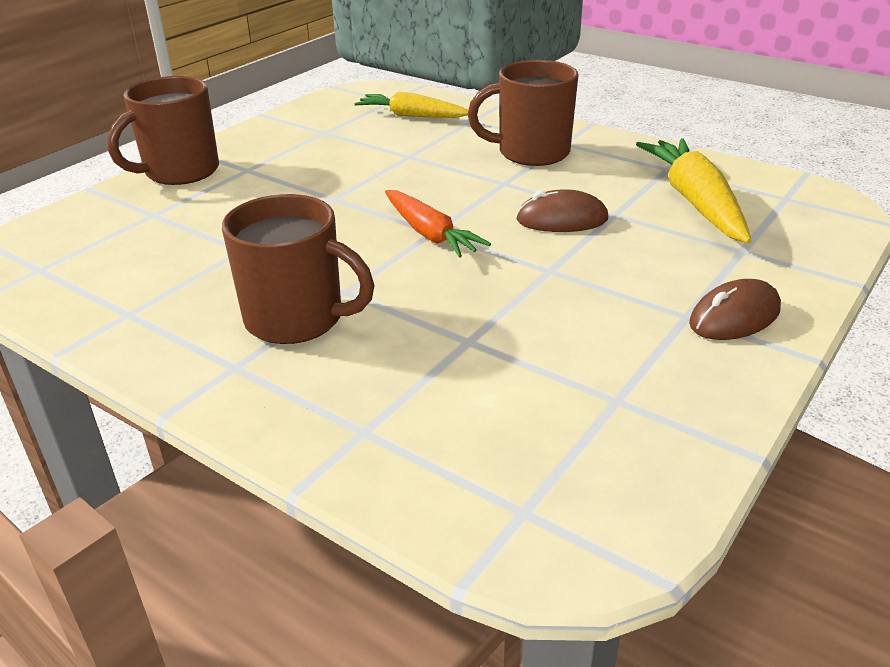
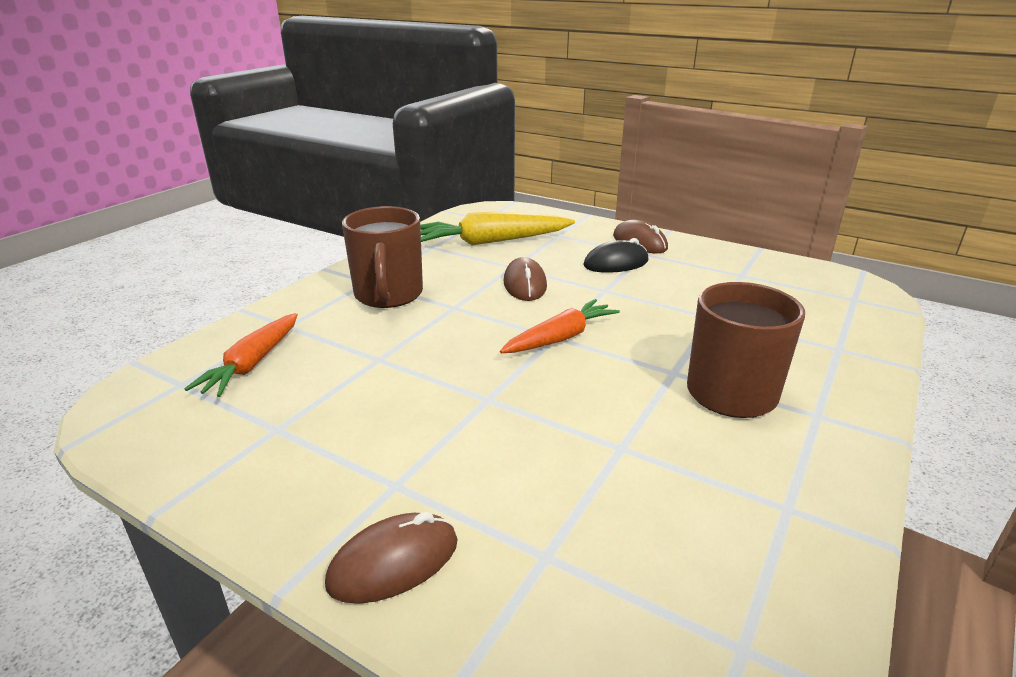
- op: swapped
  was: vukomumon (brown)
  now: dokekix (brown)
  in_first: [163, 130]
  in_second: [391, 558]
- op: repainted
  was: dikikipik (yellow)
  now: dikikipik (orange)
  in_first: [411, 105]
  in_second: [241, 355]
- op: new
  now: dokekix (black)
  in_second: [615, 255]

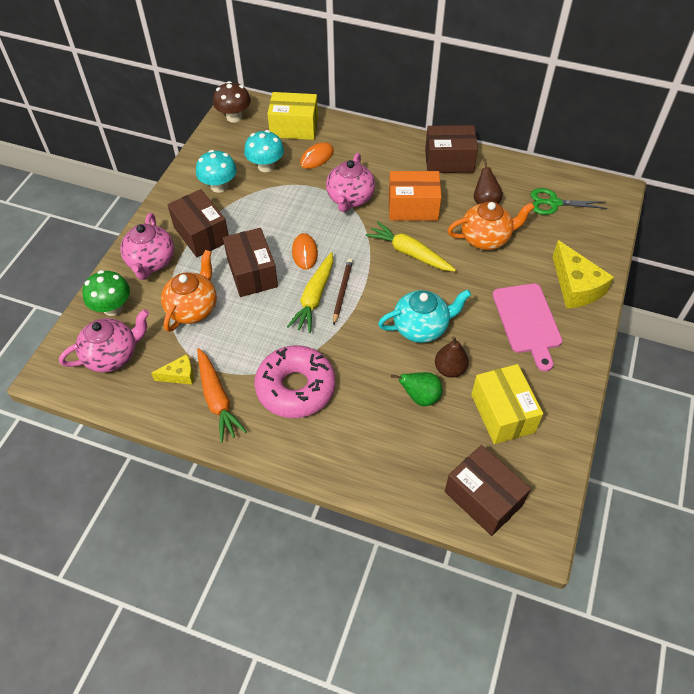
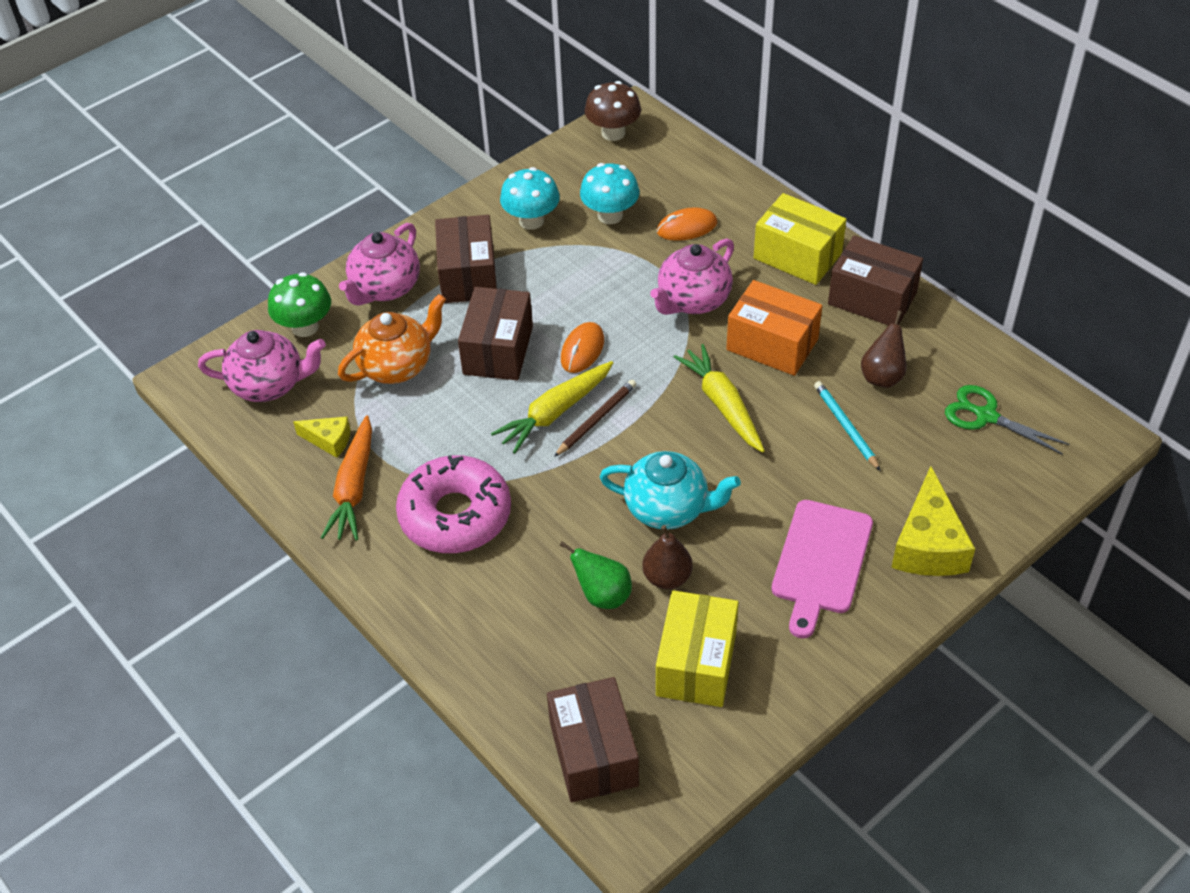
- op: shifted
  was: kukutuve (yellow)
  in_first: [292, 116]
  in_second: [800, 239]
- op: swapped
  was: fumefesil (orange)
  now: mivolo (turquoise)
  in_first: [491, 226]
  in_second: [847, 426]

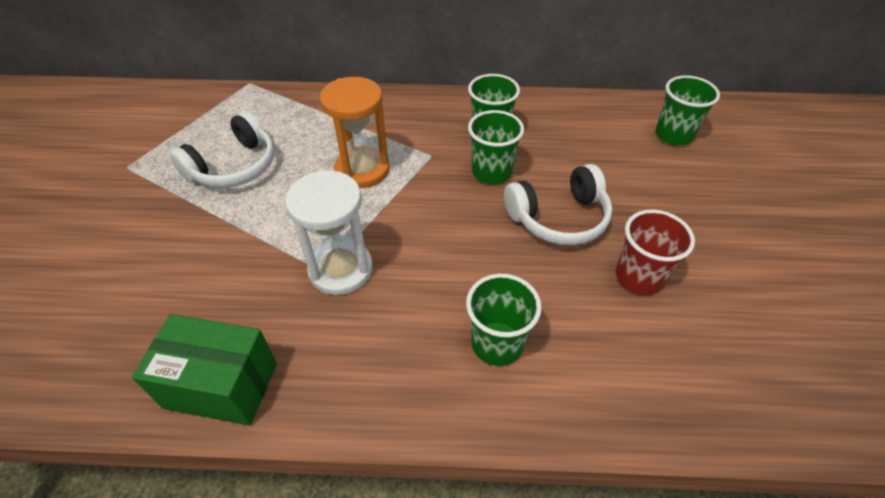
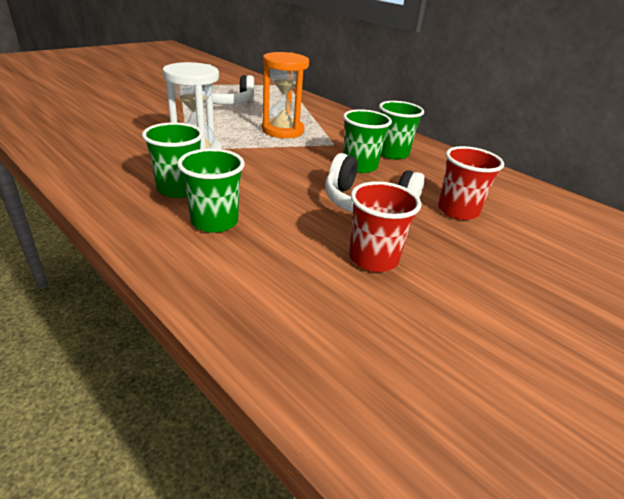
- op: shifted
  was: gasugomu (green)
  in_first: [687, 110]
  in_second: [172, 160]
- op: gone
  was: kukutuve (green)
  in_first: [204, 370]
- op: new
  now: gasugomu (red)
  in_second: [471, 183]

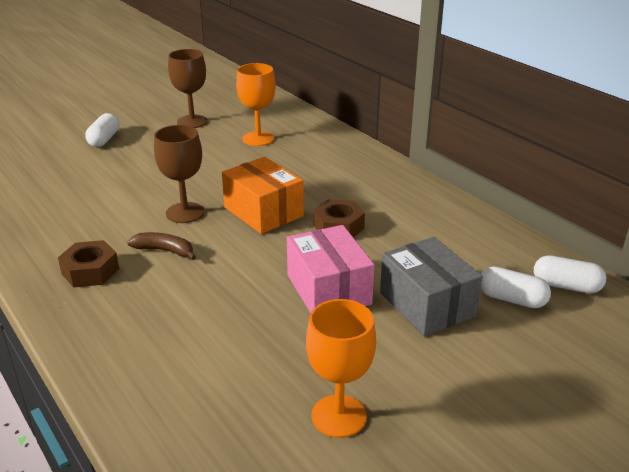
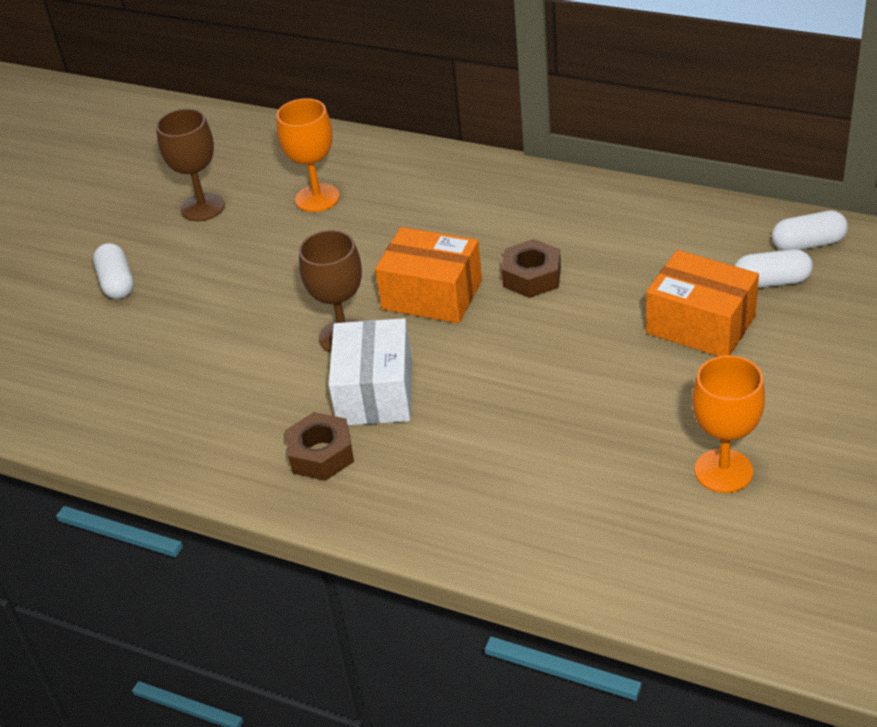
- op: gone
  was: kukutuve (pink)
  in_first: [331, 269]
- op: swapped
  was: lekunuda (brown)
  now: kukutuve (white)
  in_first: [161, 246]
  in_second: [370, 371]
- op: repainted
  was: kukutuve (grey)
  now: kukutuve (orange)
  in_first: [431, 286]
  in_second: [702, 303]

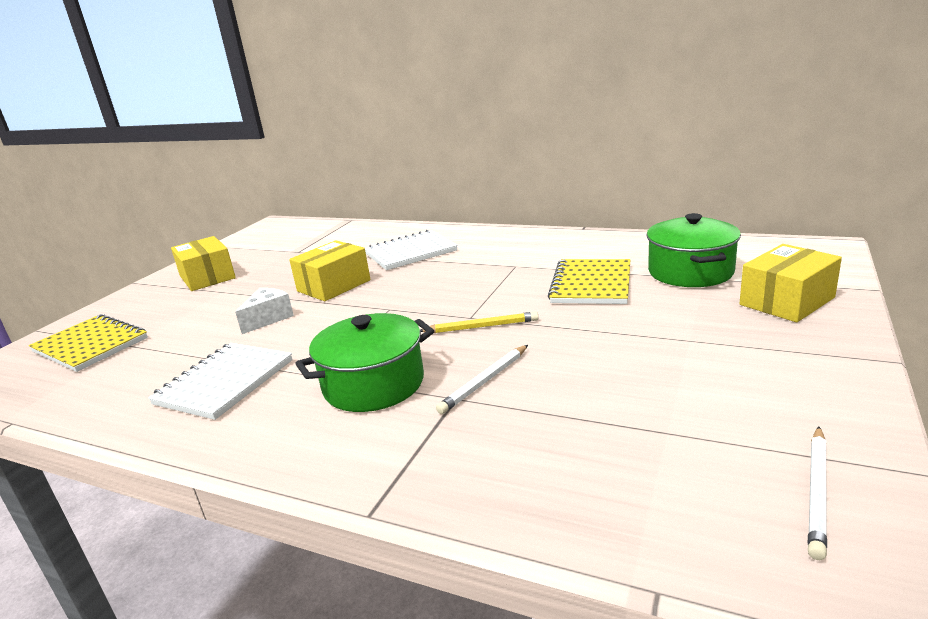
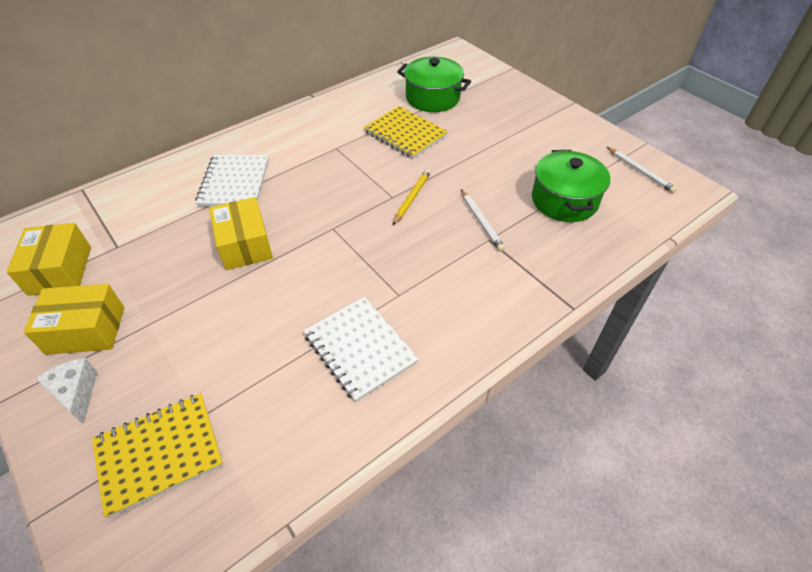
- op: shifted
  was: kukutuve (yellow)
  in_first: [790, 283]
  in_second: [48, 259]
- op: shifted
  was: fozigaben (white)
  in_first: [264, 311]
  in_second: [66, 391]
- op: shifted
  was: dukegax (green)
  in_first: [364, 362]
  in_second: [571, 186]

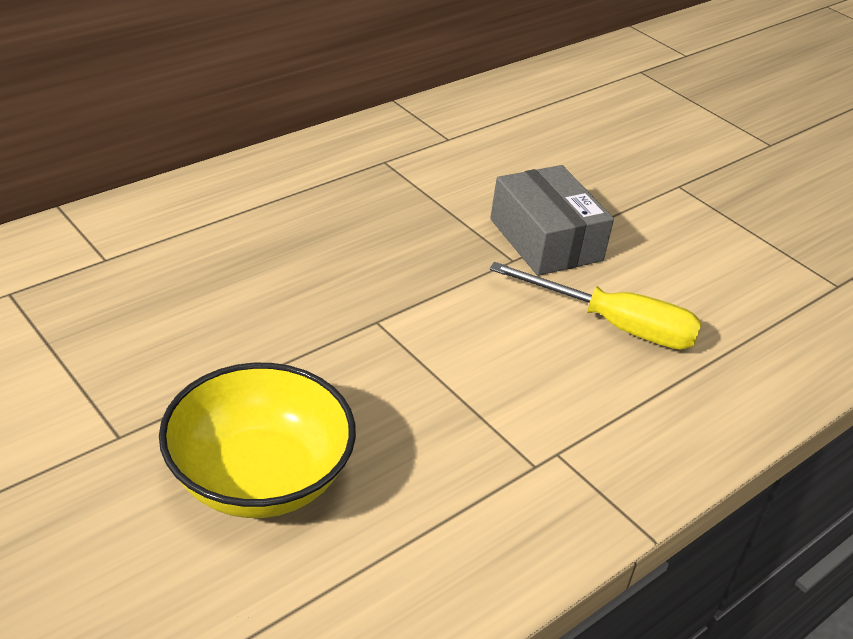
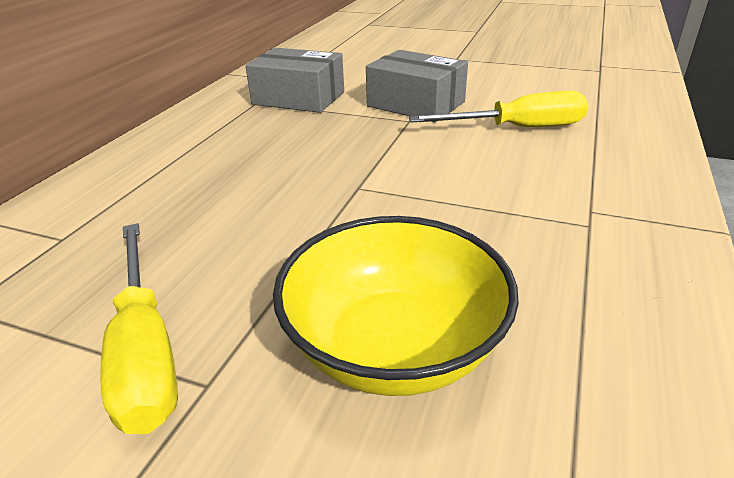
- op: new
  now: kukutuve (grey)
  in_second: [294, 80]
- op: new
  now: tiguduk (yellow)
  in_second: [139, 328]

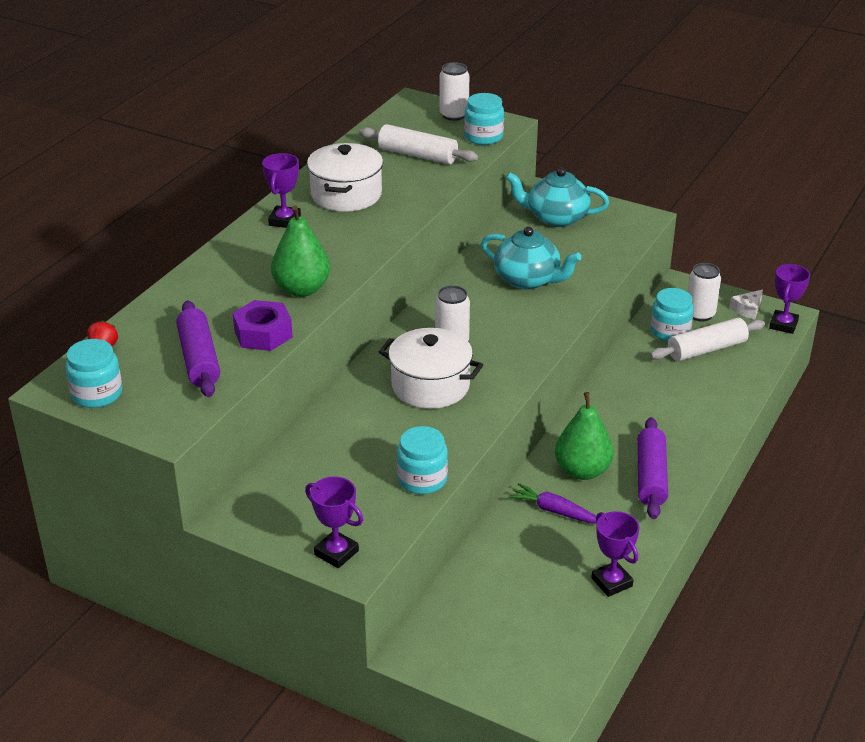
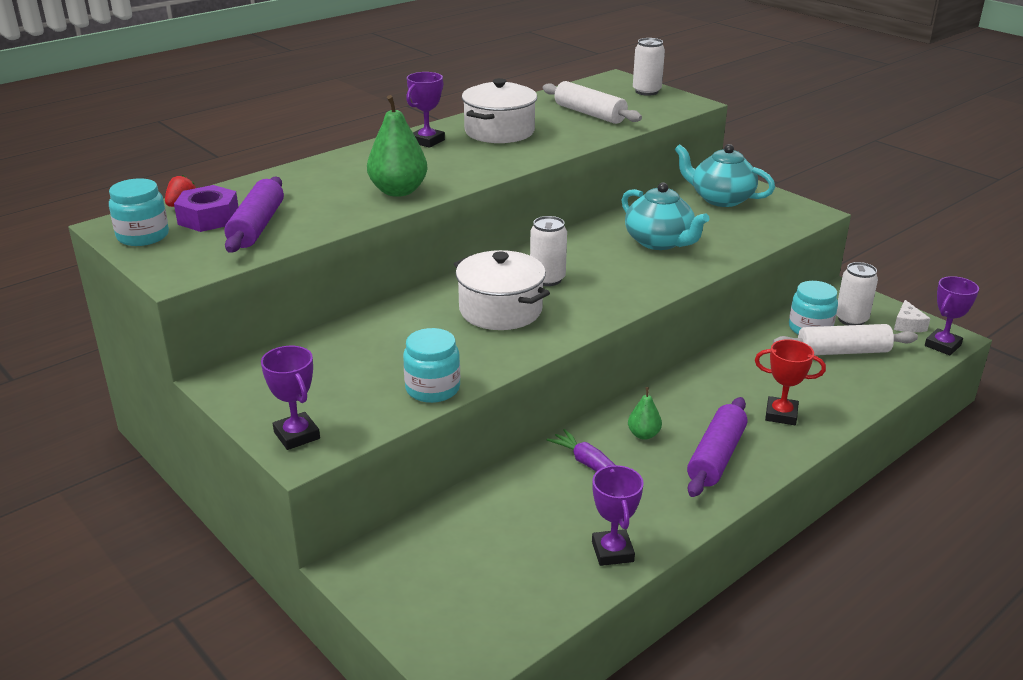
- op: gone
  was: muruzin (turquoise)
  in_first: [484, 119]
- op: rotated
  was: fozigaben (white)
  in_first: [746, 304]
  in_second: [912, 316]
  clockwise: -60
- op: shifted
  was: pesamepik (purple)
  in_first: [263, 325]
  in_second: [206, 208]
- op: scaled
  was: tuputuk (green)
  in_first: [584, 436]
  in_second: [645, 413]
  ratio: 0.52
- op: new
  now: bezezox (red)
  in_second: [790, 382]

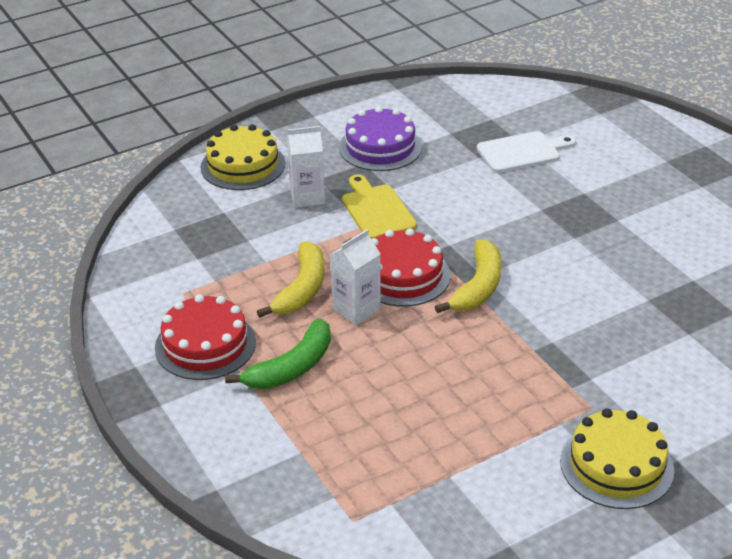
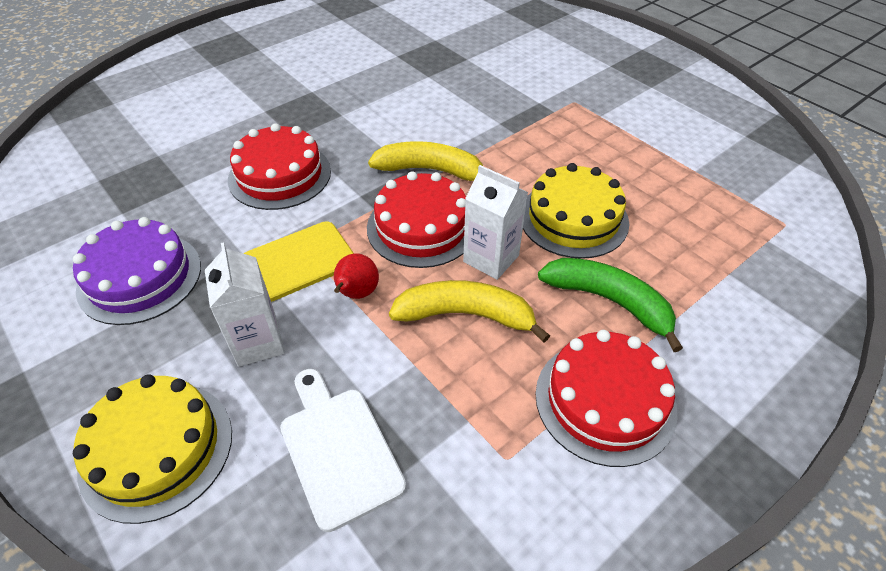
- op: shifted
  was: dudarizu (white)
  in_first: [526, 152]
  in_second: [343, 450]
- op: shifted
  was: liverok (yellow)
  in_first: [617, 458]
  in_second: [576, 211]
- op: new
  now: liverok (red)
  in_second: [279, 166]
- op: new
  now: tuputuk (red)
  in_second: [356, 276]

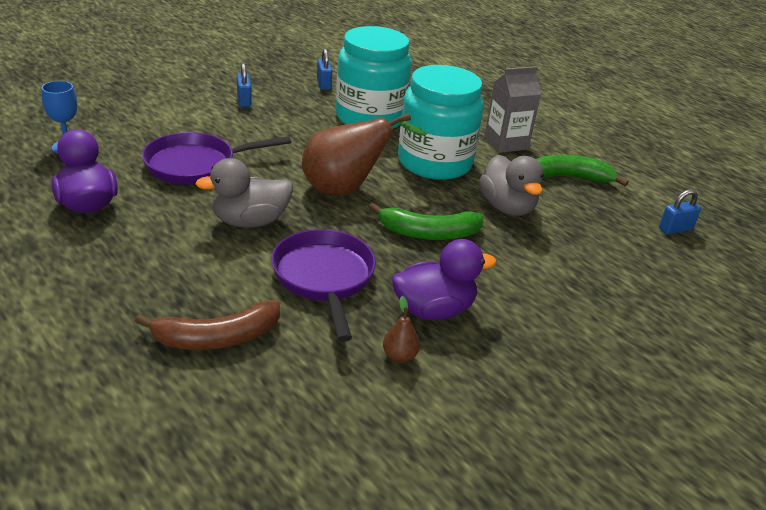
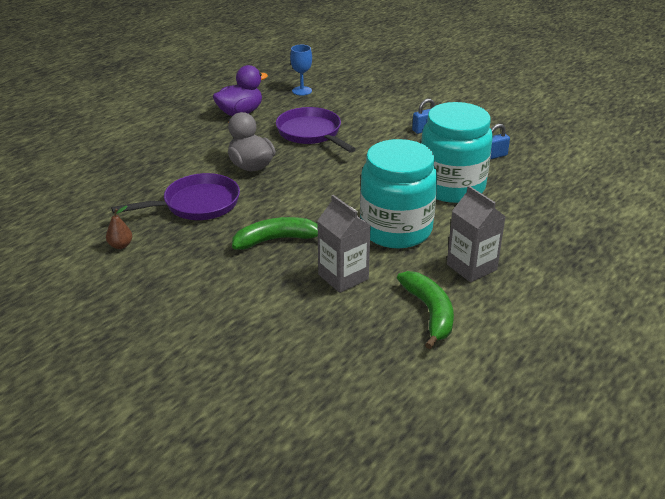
- op: gone
  was: tuputuk (brown)
  in_first: [364, 154]
- op: swapped
  was: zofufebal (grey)
  now: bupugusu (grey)
  in_first: [511, 185]
  in_second: [344, 244]
- op: gone
  was: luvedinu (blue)
  in_first: [680, 211]
- op: rotated
  was: lekunuda (green)
  in_first: [426, 221]
  in_second: [275, 233]
  clockwise: 90
- op: gone
  was: zofufebal (purple)
  in_first: [444, 279]
- op: gone
  was: lekunuda (brown)
  in_first: [207, 325]

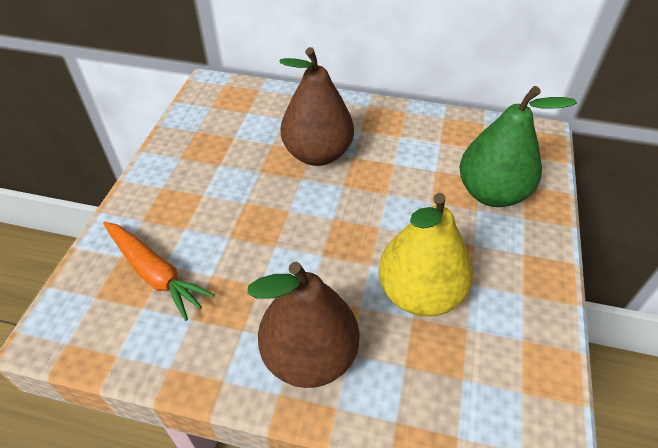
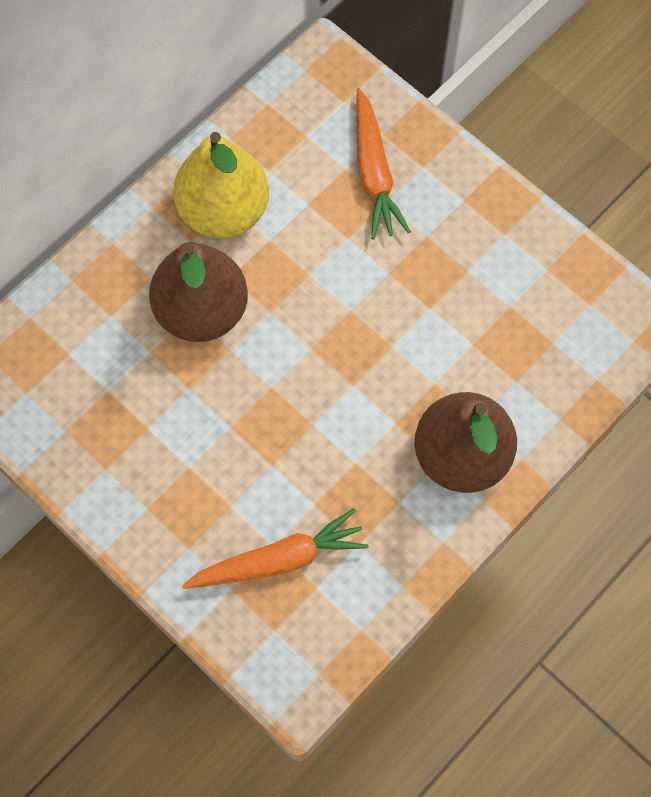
- op: swapped
  was: tuputuk (green)
  now: dikikipik (orange)
  in_first: [518, 146]
  in_second: [383, 164]
- op: shifted
  was: tuputuk (yellow)
  in_first: [426, 255]
  in_second: [221, 185]

